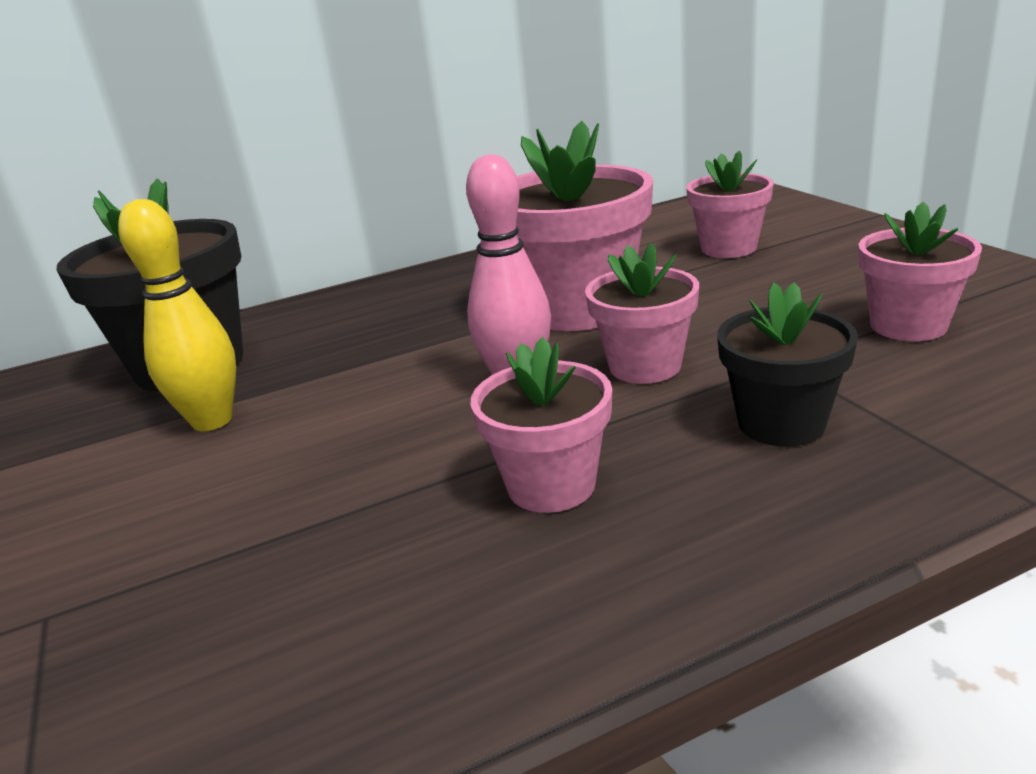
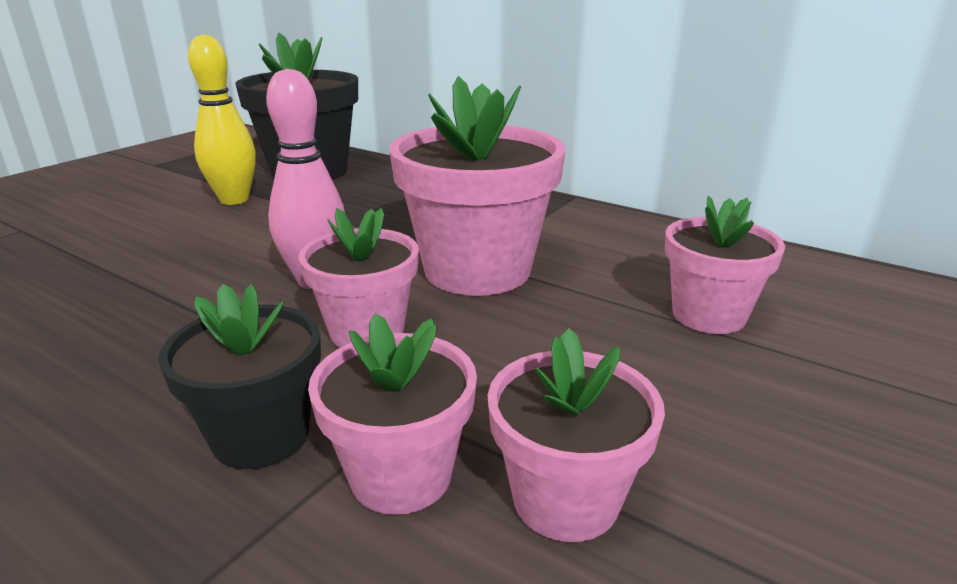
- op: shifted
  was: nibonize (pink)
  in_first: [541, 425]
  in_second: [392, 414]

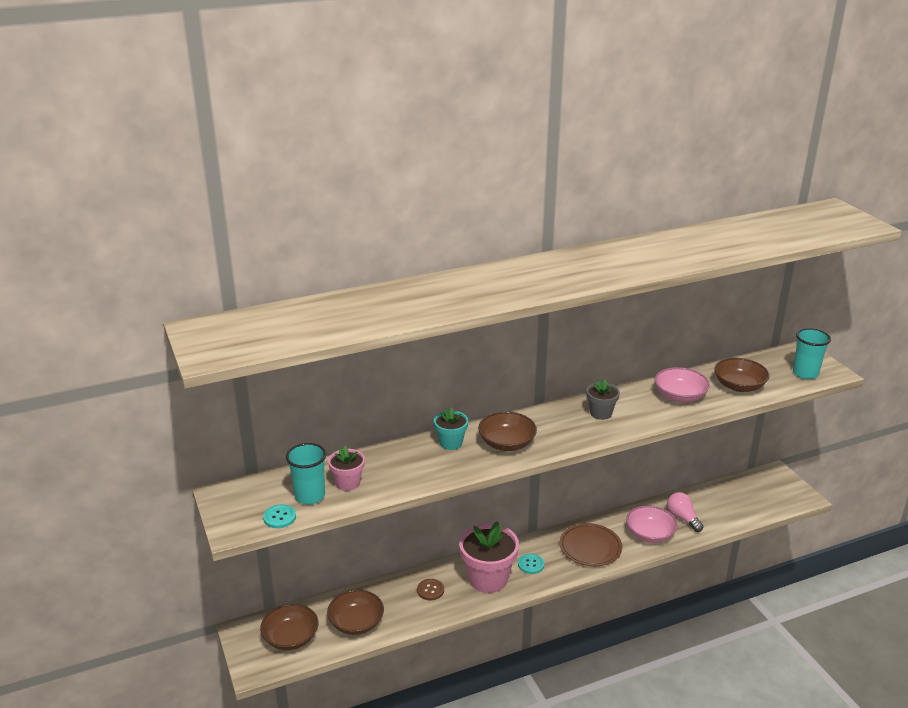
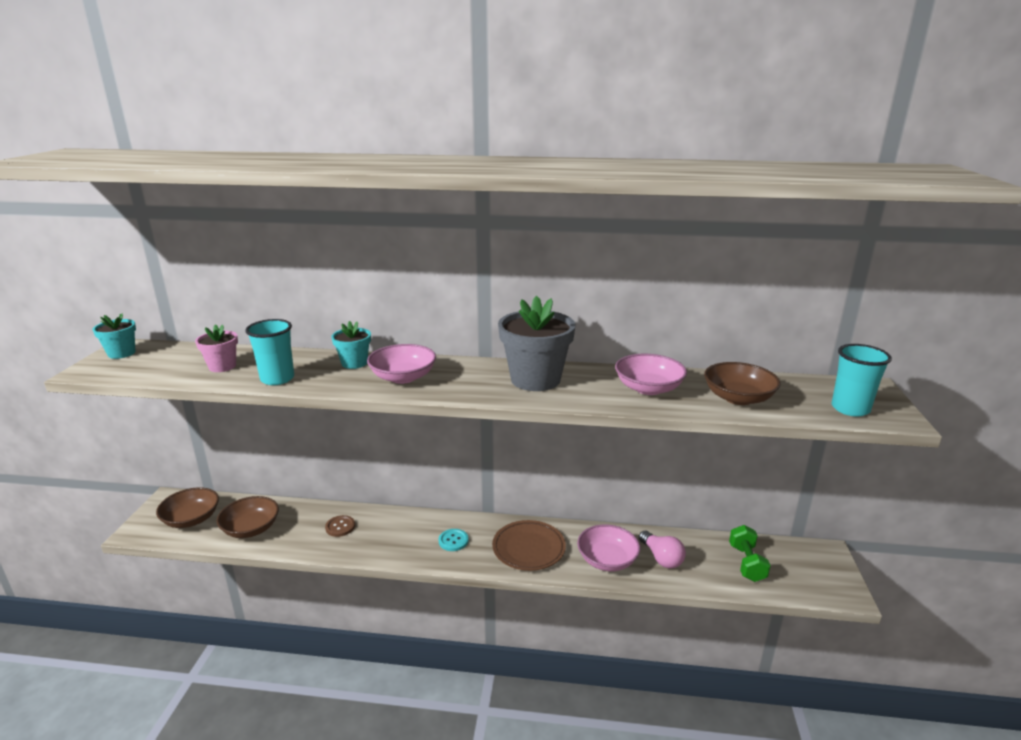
- op: scaled
  was: nibonize (grey)
  in_first: [603, 399]
  in_second: [537, 343]
  ratio: 1.86
- op: repainted
  was: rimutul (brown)
  now: rimutul (pink)
  in_first: [507, 431]
  in_second: [401, 364]
- op: shifted
  was: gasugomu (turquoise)
  in_first: [306, 474]
  in_second: [269, 352]
- op: rotated
  was: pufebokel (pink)
  in_first: [685, 512]
  in_second: [662, 550]
  clockwise: 150
- op: gone
  was: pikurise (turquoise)
  in_first: [279, 516]
- op: gone
  was: nibonize (pink)
  in_first: [489, 557]
- op: new
  now: nibonize (turquoise)
  in_second: [114, 336]
- op: new
  now: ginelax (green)
  in_second: [750, 553]

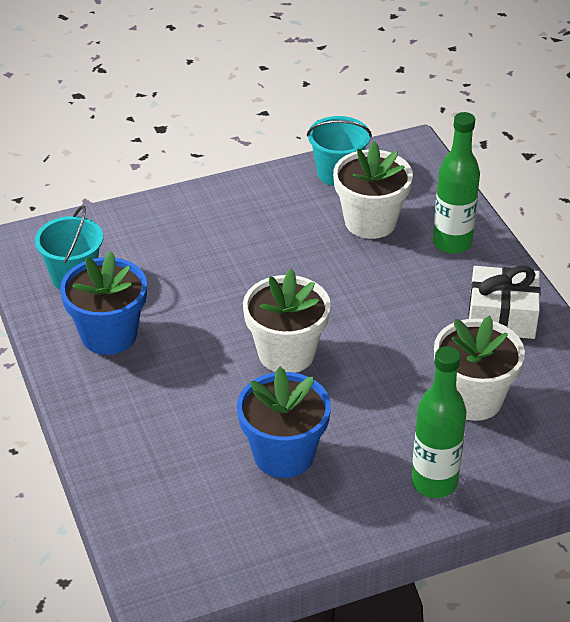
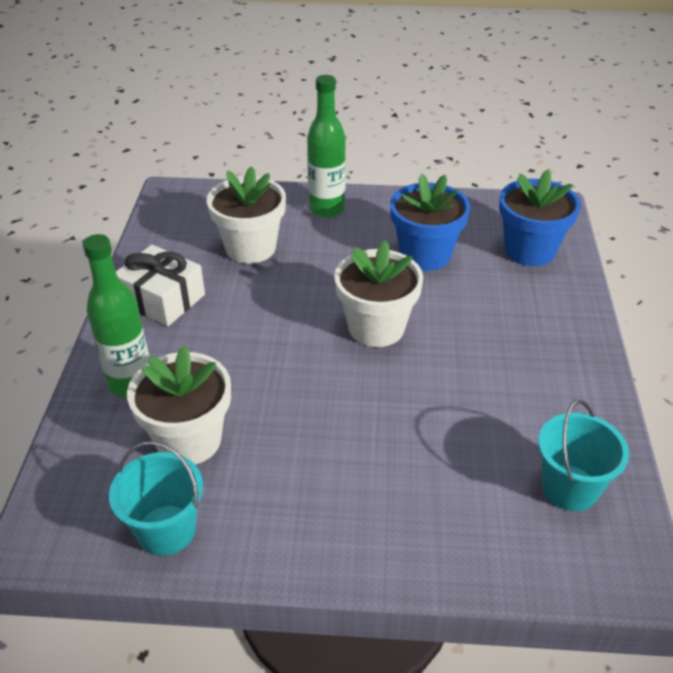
- op: shifted
  was: nibonize (blue)
  in_first: [103, 303]
  in_second: [540, 218]

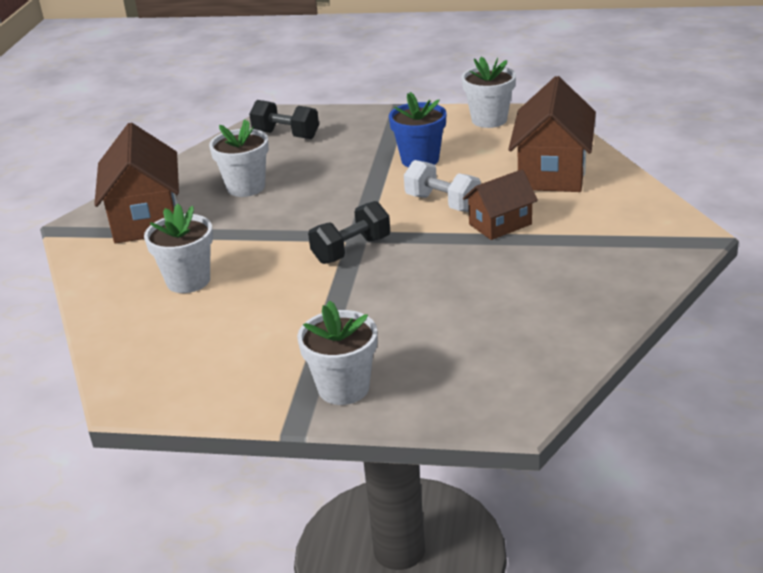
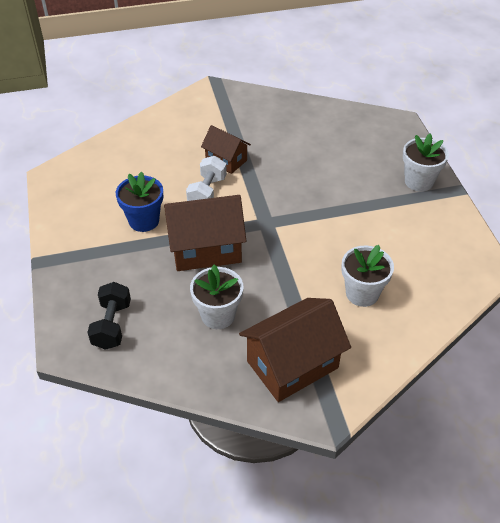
- op: gone
  was: nibonize (white)
  in_first: [488, 92]
- op: shifted
  was: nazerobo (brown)
  in_first: [552, 134]
  in_second: [205, 233]
- op: gone
  was: ginelax (black)
  in_first: [349, 232]

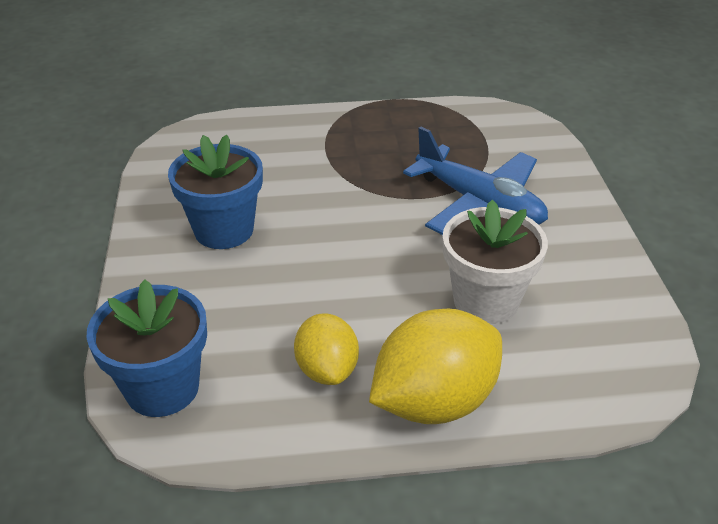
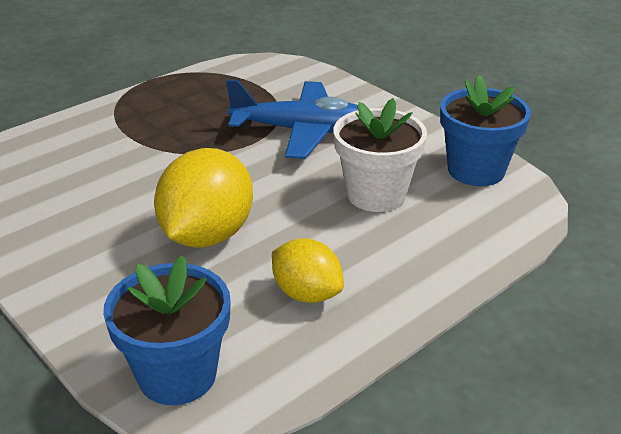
- op: shifted
  was: nibonize (blue)
  in_first: [215, 191]
  in_second: [485, 130]
- op: shifted
  was: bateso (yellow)
  in_first: [435, 366]
  in_second: [203, 198]

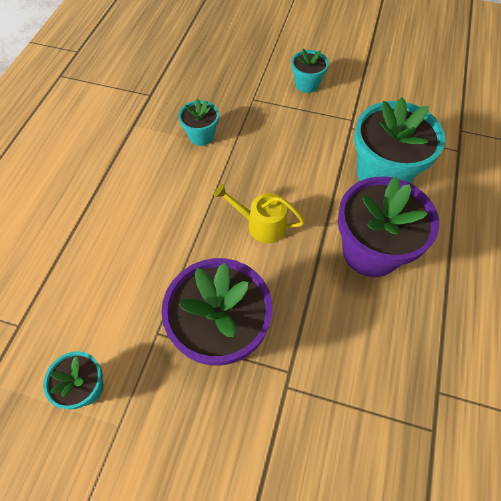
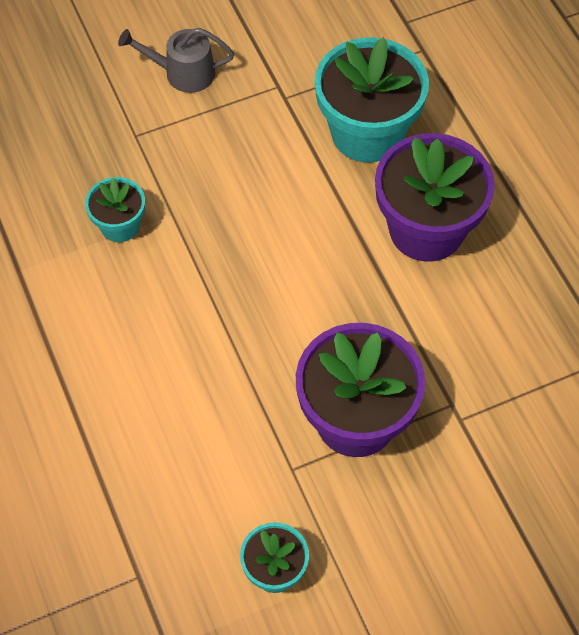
- op: swapped
  was: nibonize (turquoise)
  now: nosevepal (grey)
  in_first: [310, 71]
  in_second: [176, 60]
- op: gone
  was: nosevepal (yellow)
  in_first: [259, 213]

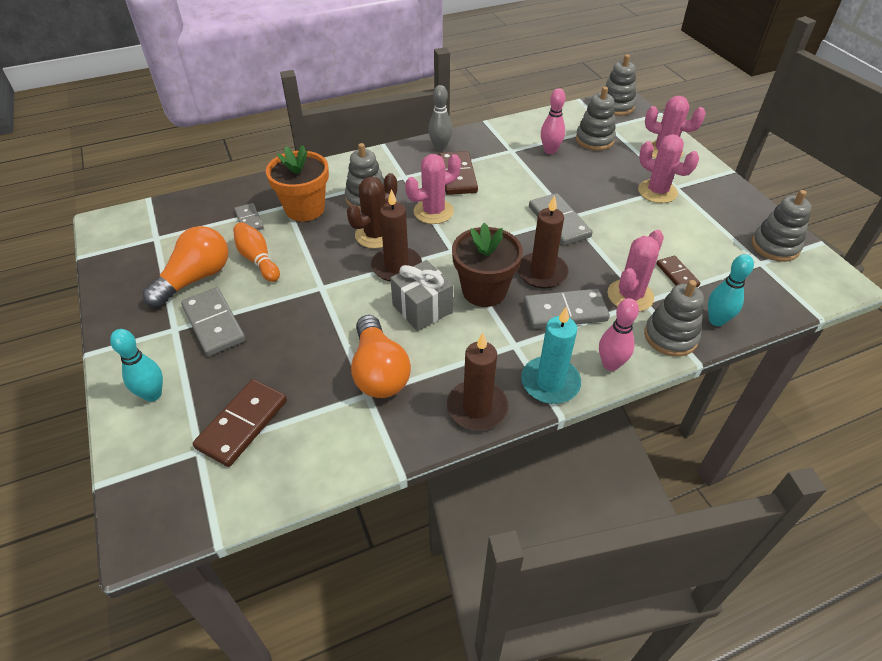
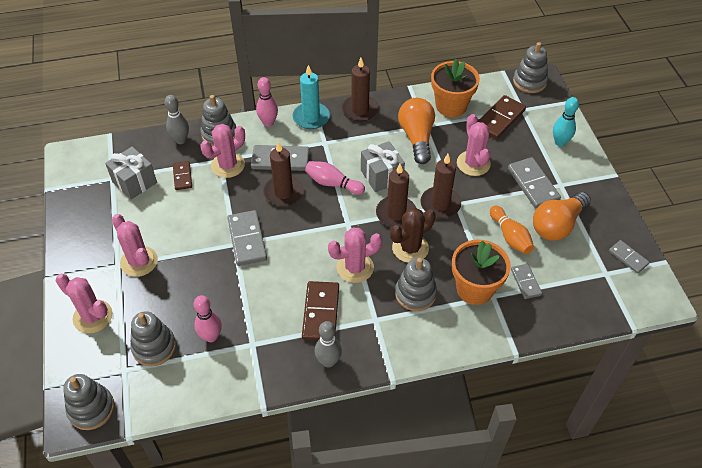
- op: shifted
  was: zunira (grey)
  in_first: [781, 226]
  in_second: [530, 67]
- op: swapped
  was: nibonize (brown)
  now: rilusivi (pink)
  in_first: [487, 265]
  in_second: [335, 178]
- op: repainted
  was: rilusivi (turquoise)
  now: rilusivi (grey)
  in_first: [731, 290]
  in_second: [177, 119]
- op: new
  now: nibonize (orange)
  in_second: [455, 88]
- op: new
  now: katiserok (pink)
  in_second: [474, 145]
- op: new
  now: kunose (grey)
  in_second: [131, 173]
- op: new
  now: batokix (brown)
  in_second: [440, 186]
- op: new
  now: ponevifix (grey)
  in_second: [629, 257]

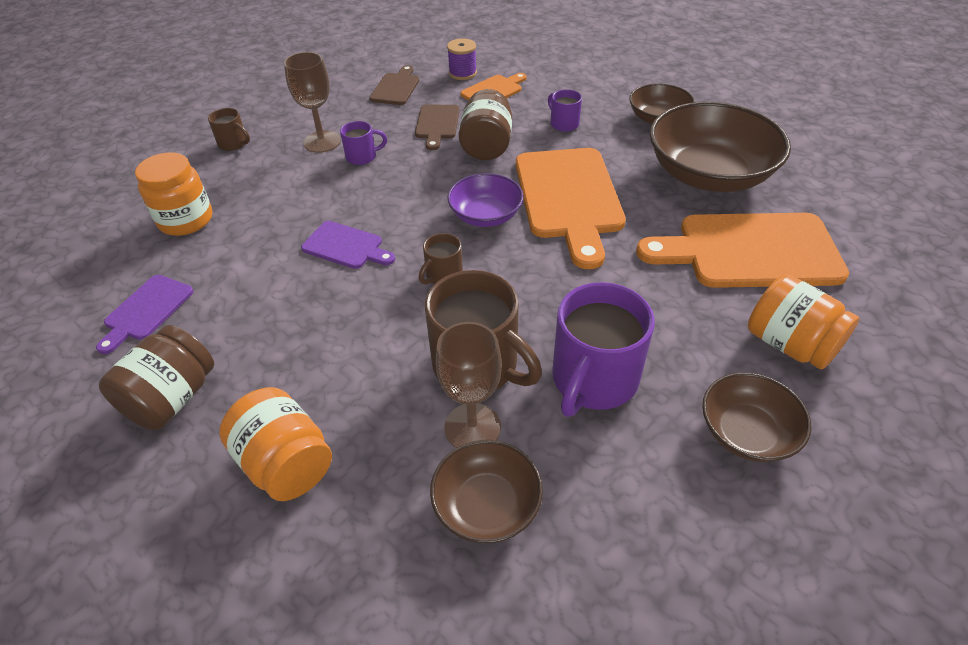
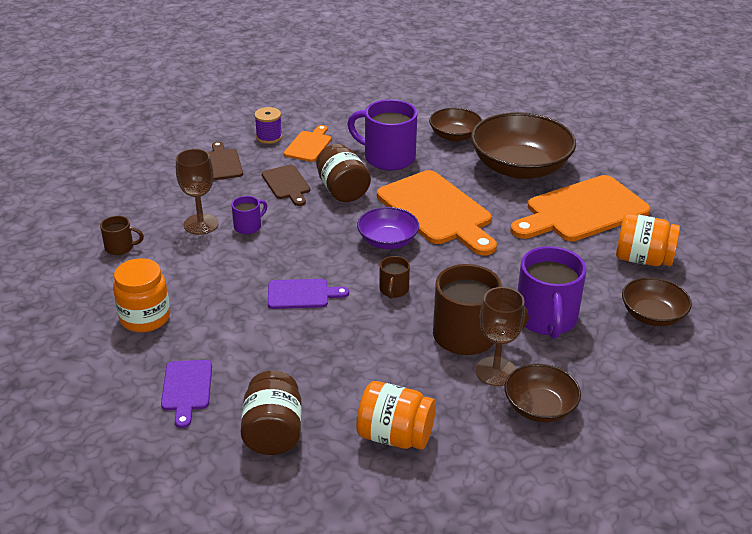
- op: scaled
  was: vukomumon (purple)
  in_first: [565, 110]
  in_second: [382, 135]
  ratio: 2.04

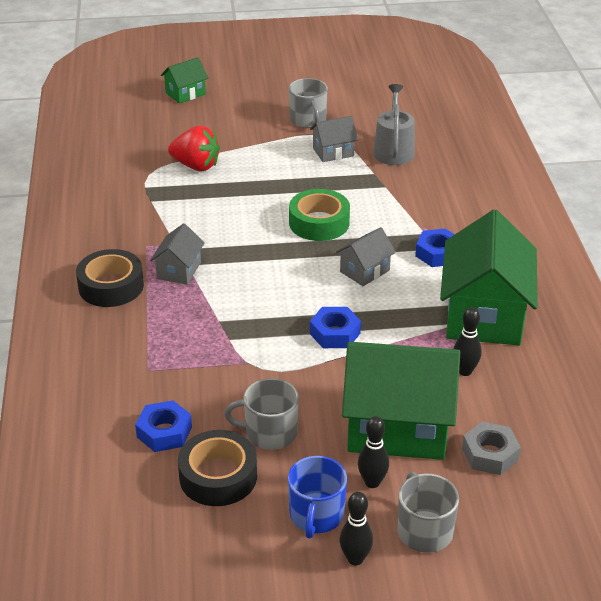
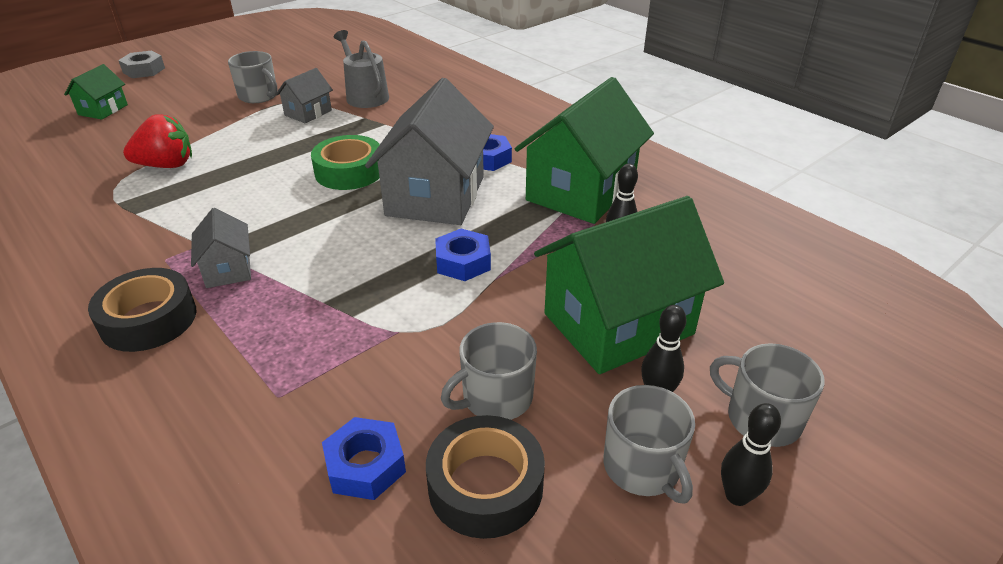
- op: rotated
  was: nazerobo (green)
  in_first: [489, 277]
  in_second: [584, 150]
  clockwise: 60
- op: scaled
  was: nazerobo (grey)
  in_first: [366, 256]
  in_second: [429, 151]
  ratio: 2.11
- op: shifted
  was: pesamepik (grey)
  in_first: [491, 448]
  in_second: [141, 64]
- op: repainted
  was: vukomumon (blue)
  now: vukomumon (grey)
  in_first: [317, 497]
  in_second: [649, 444]

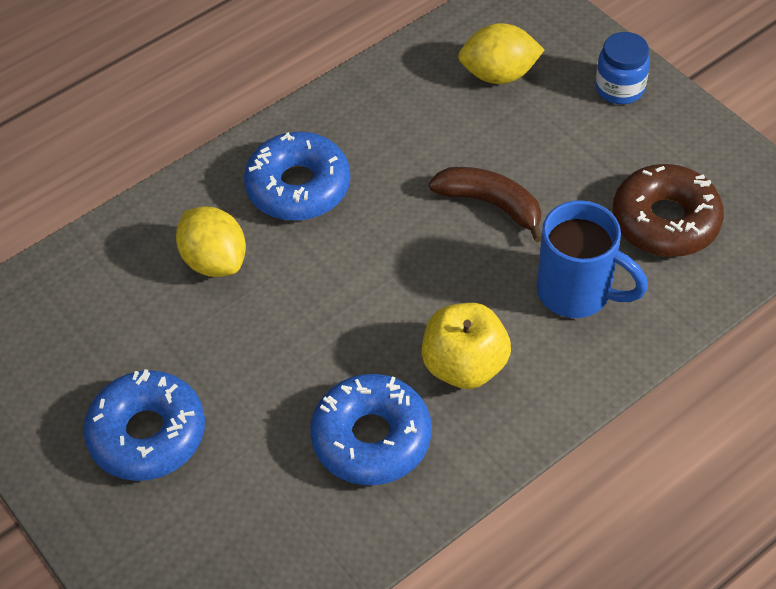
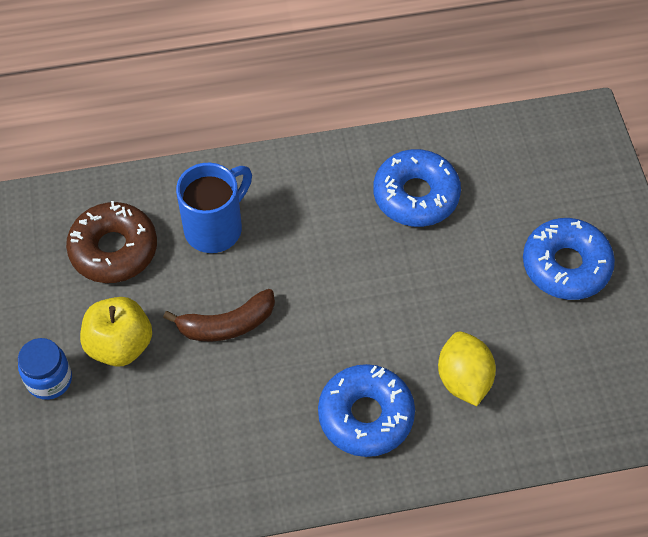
- op: gone
  was: bateso (yellow)
  in_first: [501, 53]
- op: rotated
  was: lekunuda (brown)
  in_first: [485, 204]
  in_second: [219, 315]
  clockwise: -75
- op: rotated
  was: vukomumon (blue)
  in_first: [592, 259]
  in_second: [214, 208]
  clockwise: 75
- op: shifted
  was: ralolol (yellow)
  in_first: [466, 346]
  in_second: [116, 332]

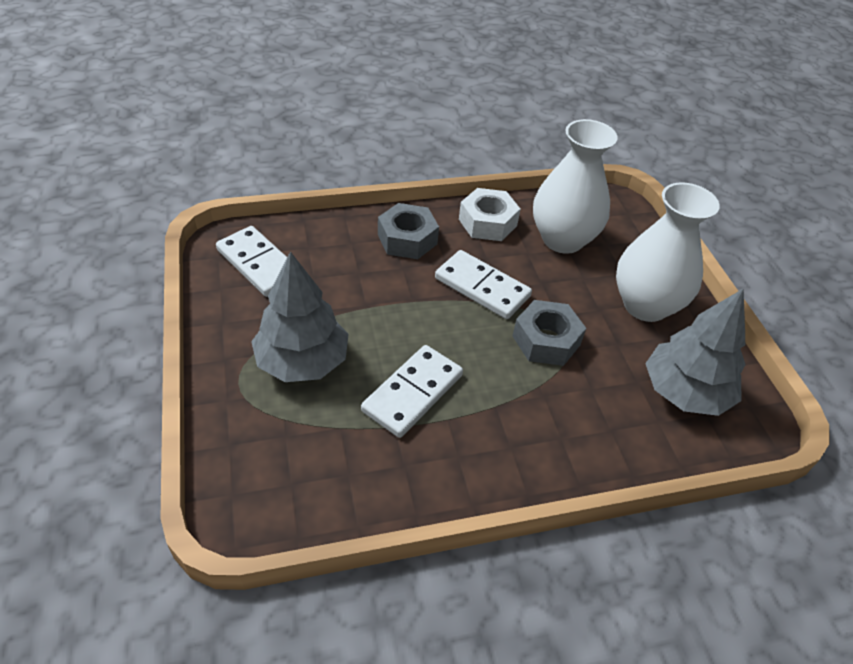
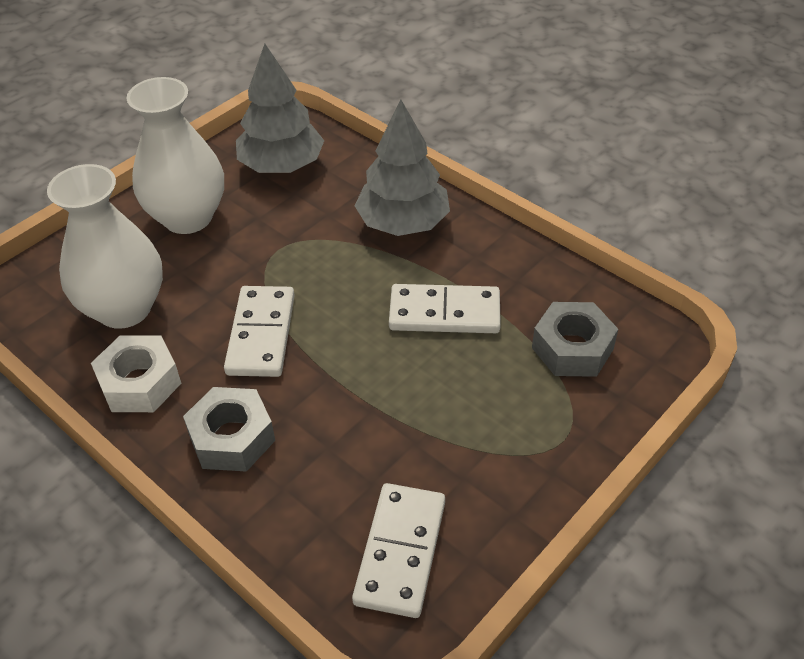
- op: shifted
  was: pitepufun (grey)
  in_first: [300, 316]
  in_second: [402, 167]
- op: shifted
  was: pesamepik (grey)
  in_first: [549, 333]
  in_second: [575, 339]

